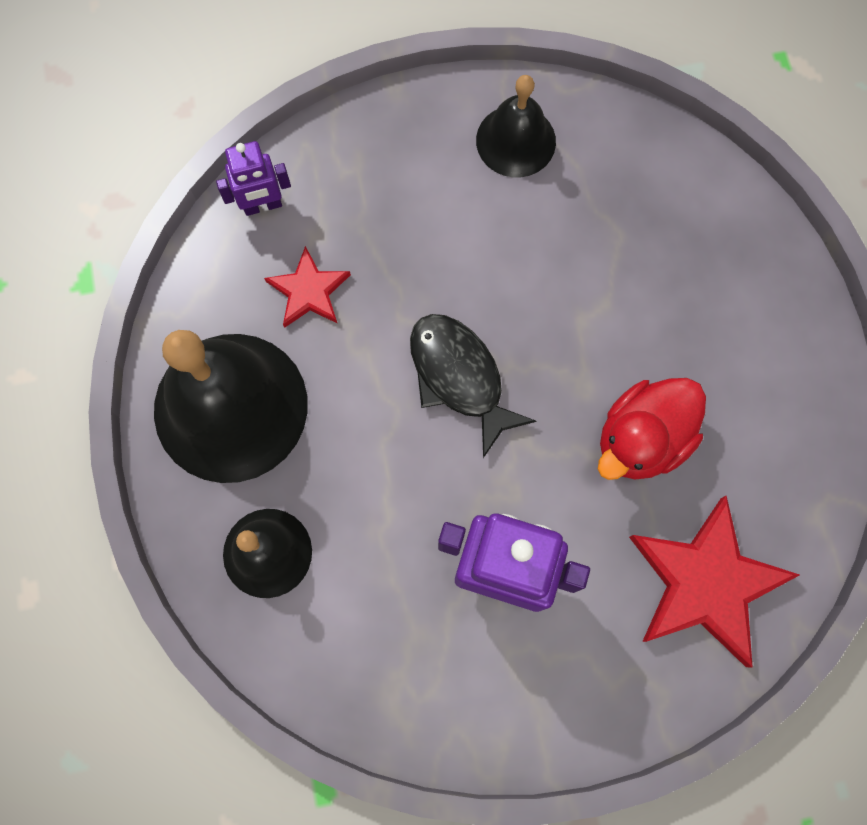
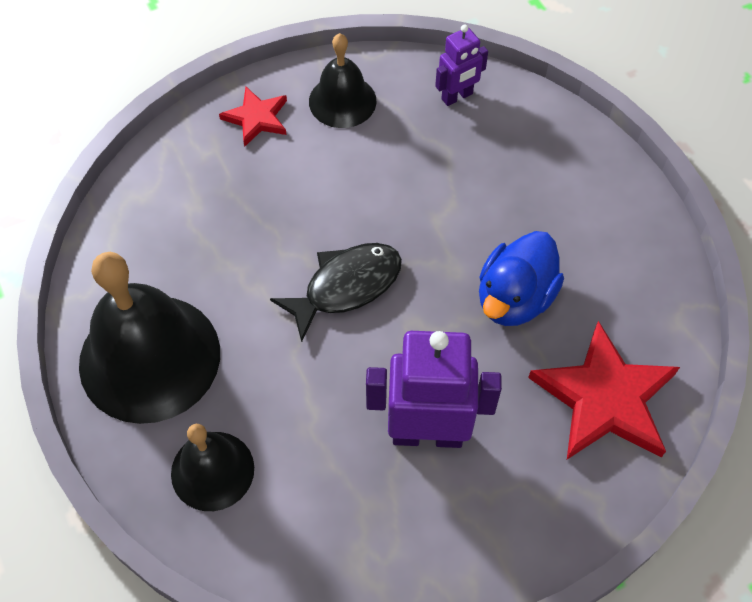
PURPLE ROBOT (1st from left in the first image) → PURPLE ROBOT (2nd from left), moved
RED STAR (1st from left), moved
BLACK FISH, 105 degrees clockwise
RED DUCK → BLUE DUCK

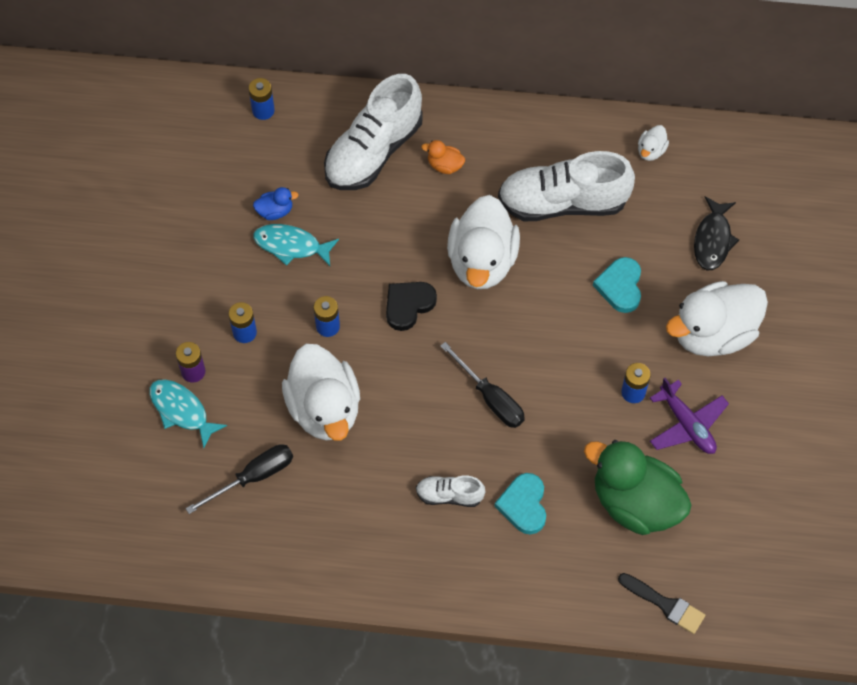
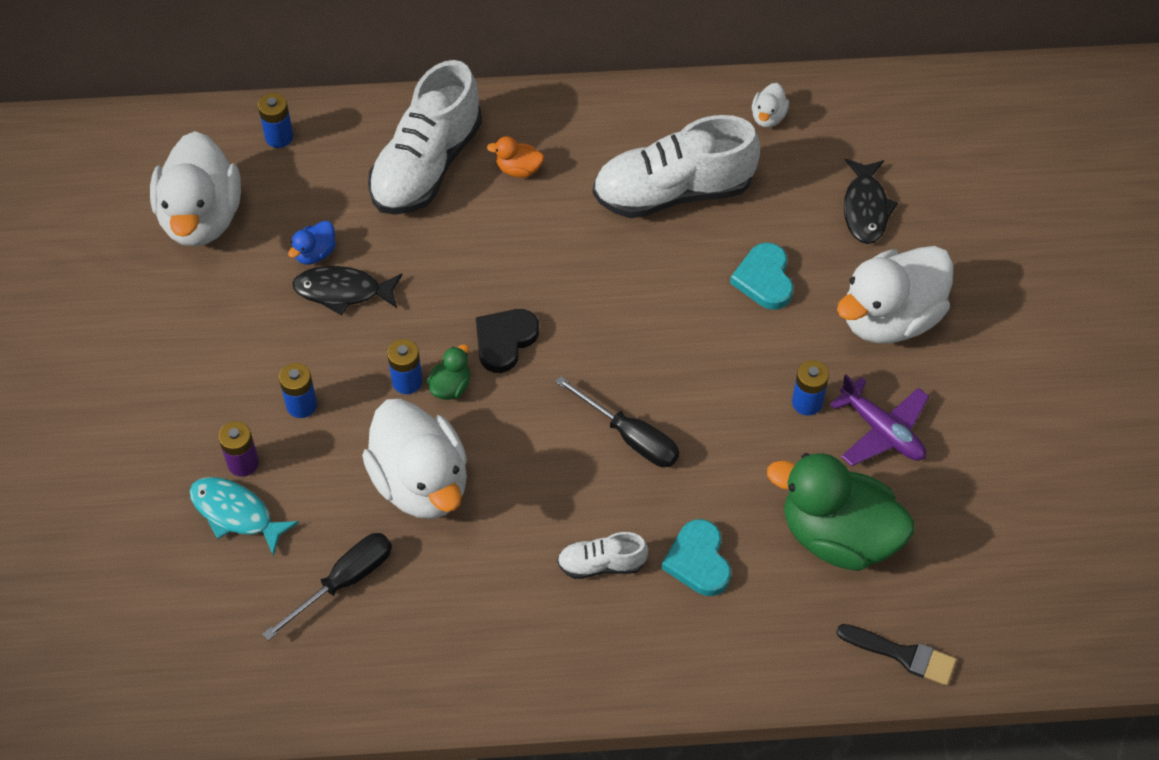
BLUE DUCK, 150 degrees clockwise
TURQUOISE FISH (2nd from left) → BLACK FISH (1st from left)
WHITE DUCK (2nd from left in the first image) → WHITE DUCK (1st from left), moved
- → GREEN DUCK (1st from left)

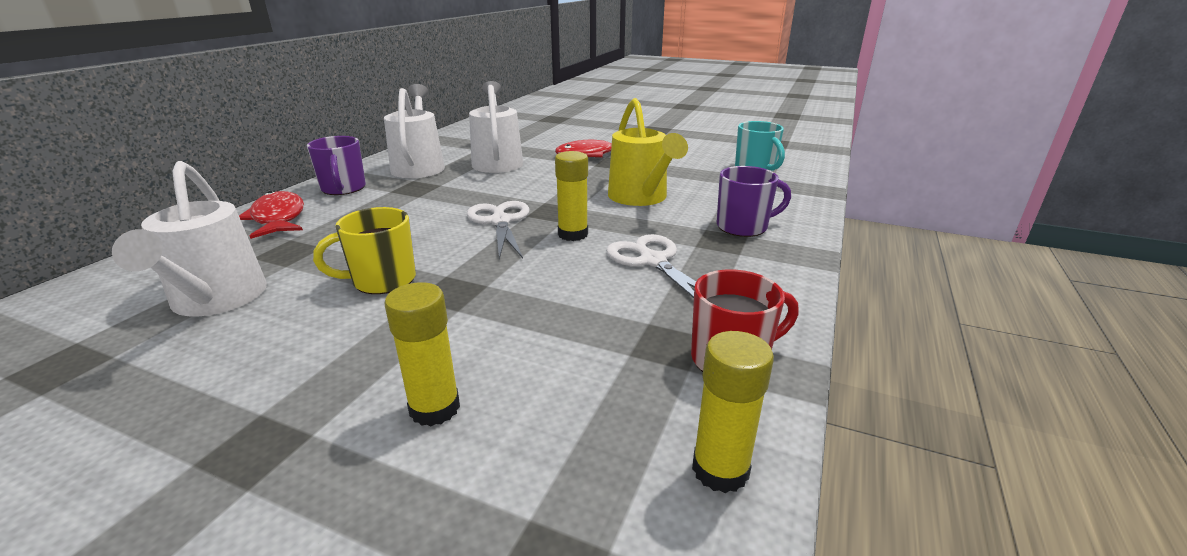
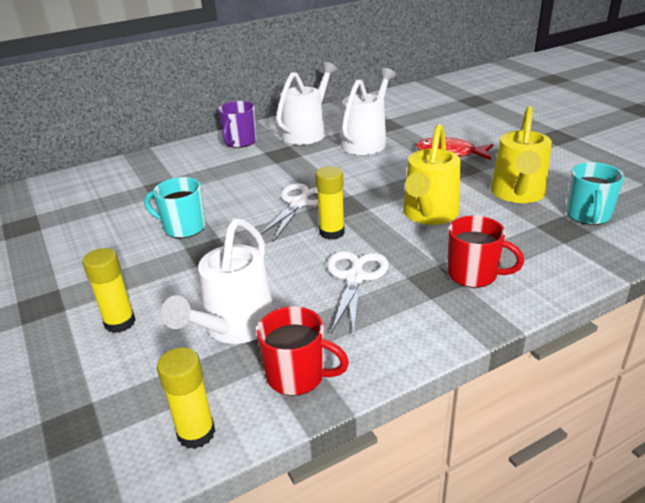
WHITE WATERING CAN (1st from left), moved
RED FISH (1st from left) → -
YELLOW MUG → TURQUOISE MUG (1st from left)
PURPLE MUG (2nd from left) → RED MUG (2nd from left)
- → YELLOW WATERING CAN (2nd from left)

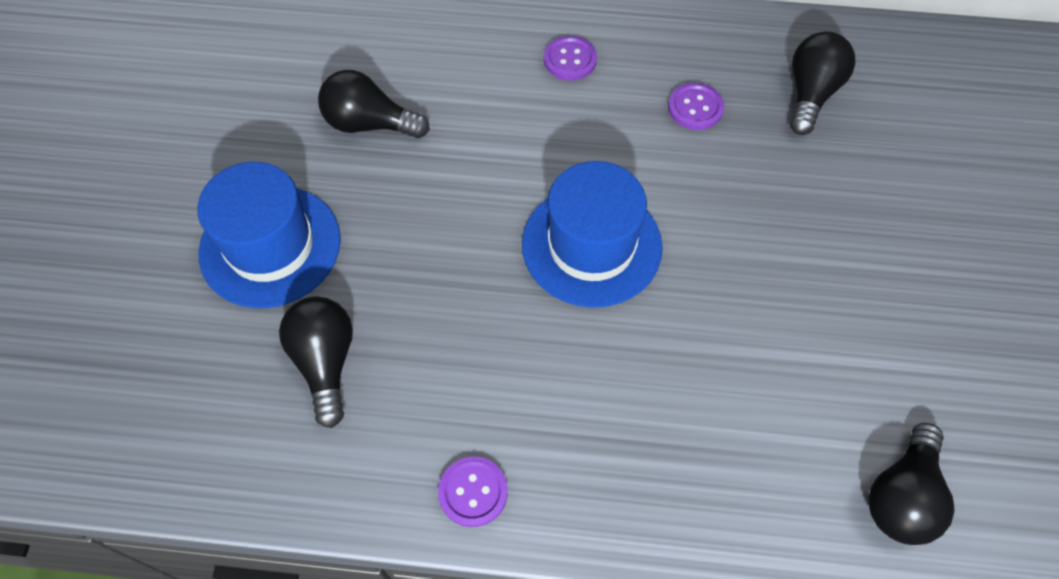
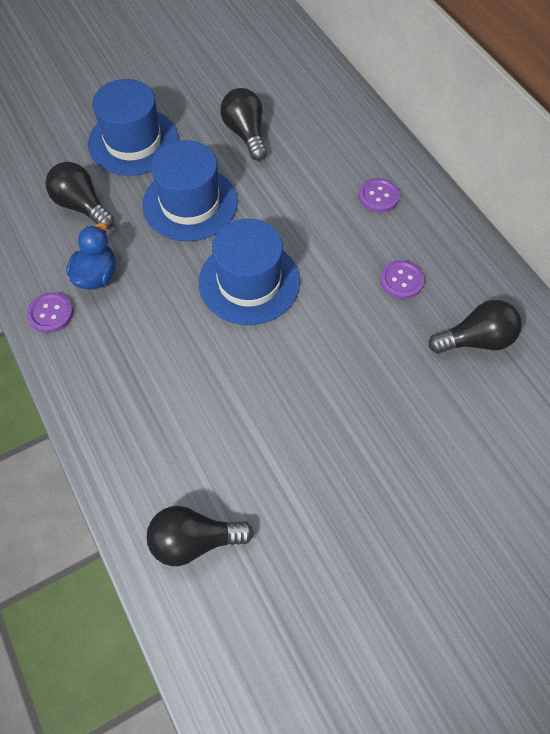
BLACK LIGHT BULB (1st from left), 90 degrees counterclockwise
- → BLUE DUCK
- → BLUE HAT (2nd from left)

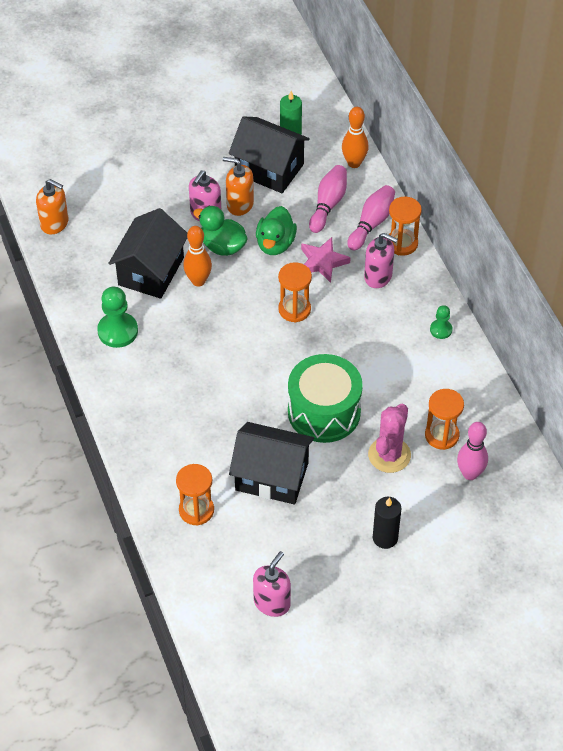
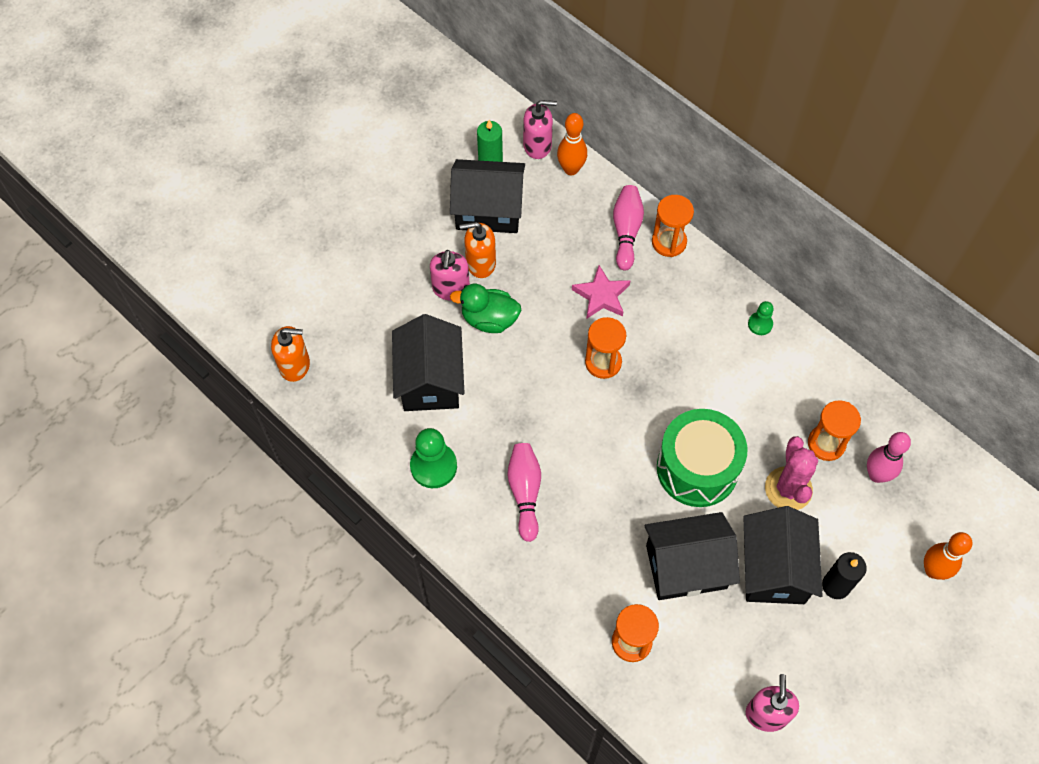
ORANGE BOWLING PIN (1st from left in the first image) → ORANGE BOWLING PIN (2nd from left), moved
GREEN DUCK (2nd from left) → -
PINK BOWLING PIN (1st from left), moved
PINK SOAP DISPENSER (3rd from left in the first image) → PINK SOAP DISPENSER (2nd from left), moved
- → BLACK HOUSE (4th from left)

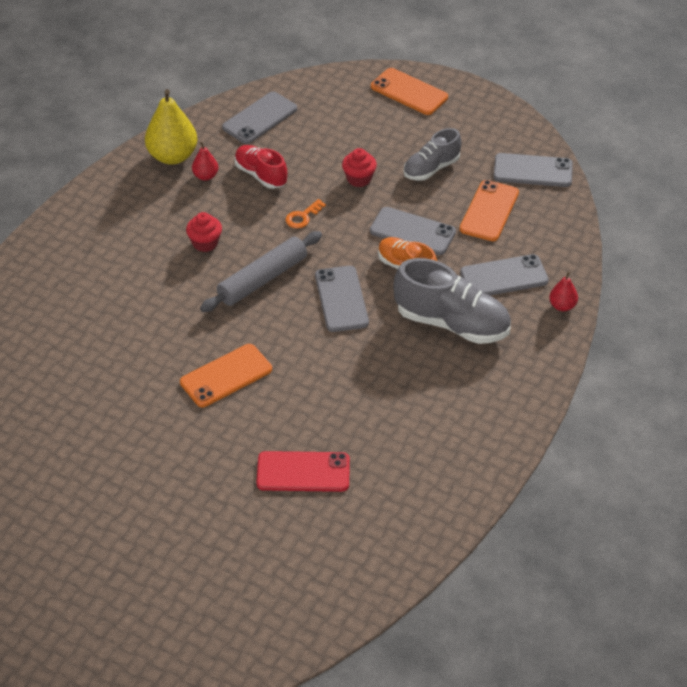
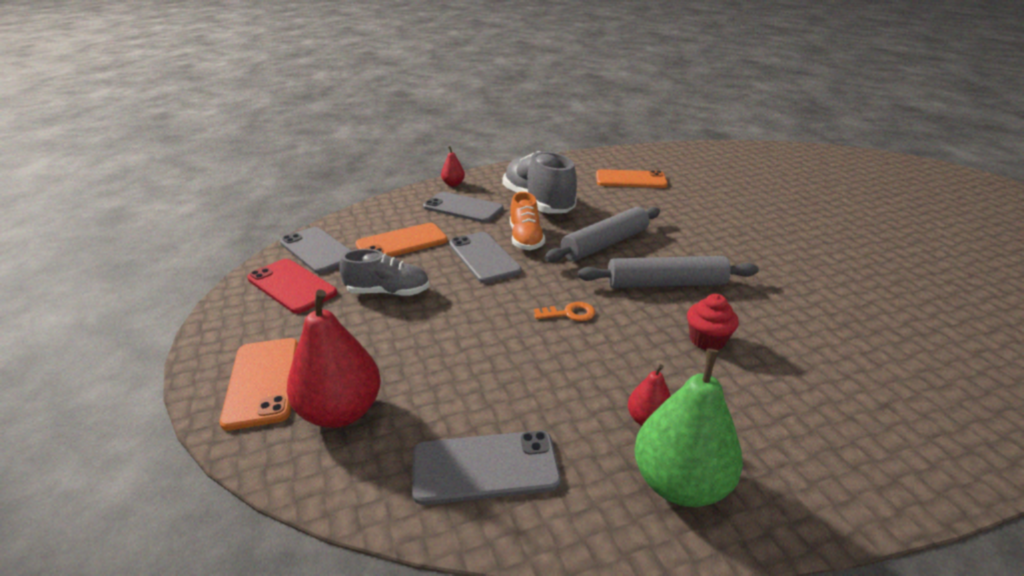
YELLOW PEAR → GREEN PEAR
ORANGE PHONE (1st from left in the first image) → ORANGE PHONE (3rd from left), moved
RED SHOE → -
RED PHONE, moved
GREY PHONE (2nd from left) → GREY ROLLING PIN (1st from left)
RED CUPCAKE (2nd from left) → -
- → RED PEAR (1st from left)

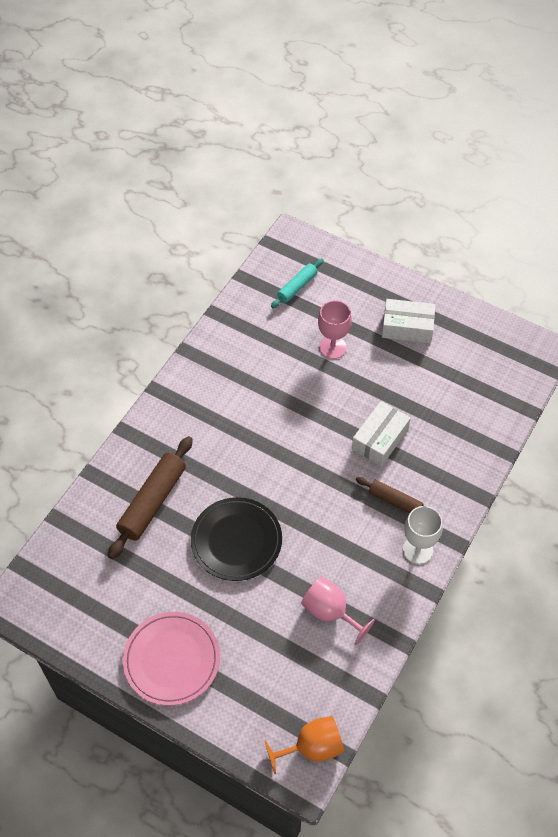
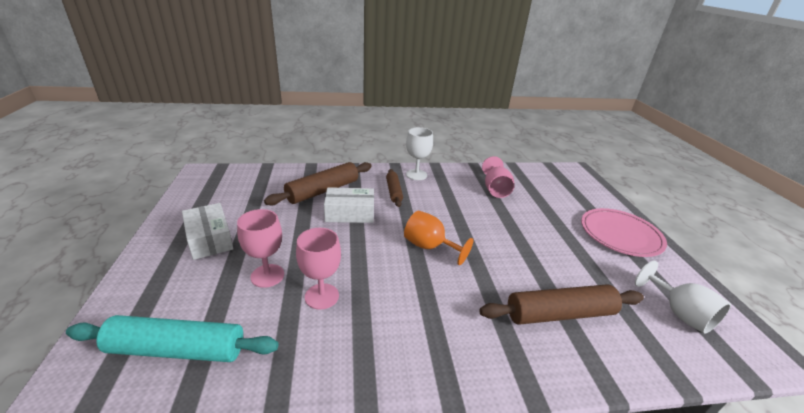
BLACK PLATE → -
ORANGE GOBLET, moved
TURQUOISE ROLLING PIN, x1.70
- → BROWN ROLLING PIN (1st from left)
- → PINK GOBLET (2nd from left)
- → WHITE GOBLET (2nd from left)

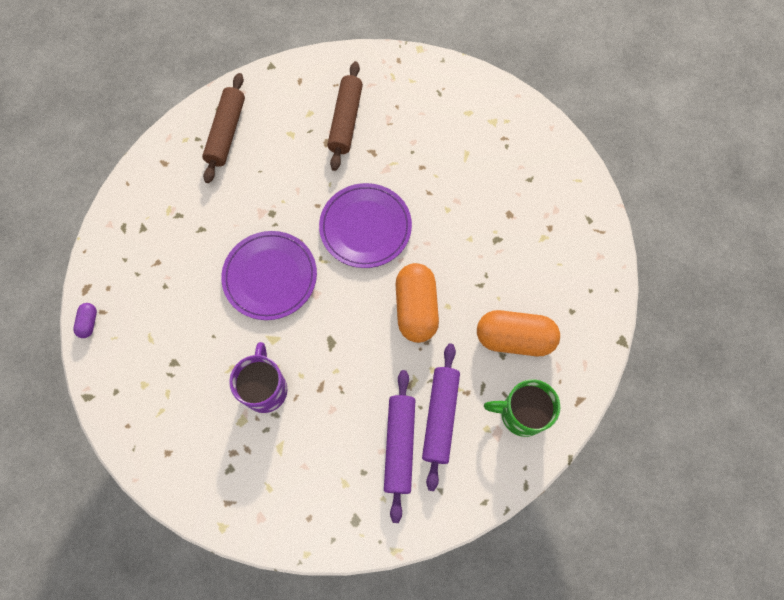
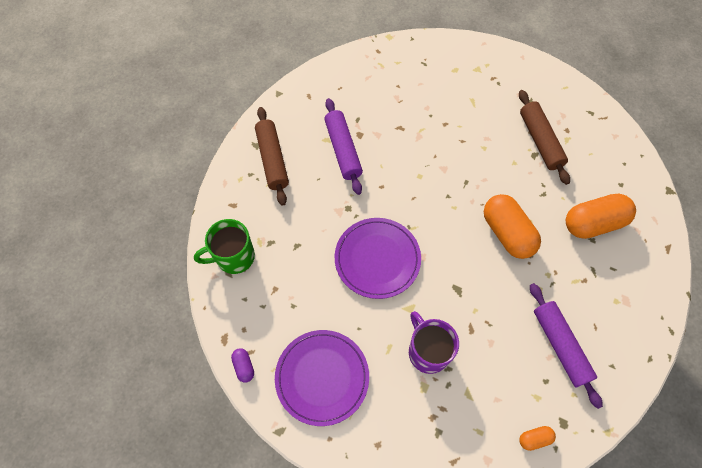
PURPLE PLATE (2nd from left in the first image) → PURPLE PLATE (1st from left), moved
BROWN ROLLING PIN (2nd from left), moved
PURPLE ROLLING PIN (2nd from left in the first image) → PURPLE ROLLING PIN (1st from left), moved
GREEN MUG, moved
- → ORANGE CAPSULE (2nd from left)

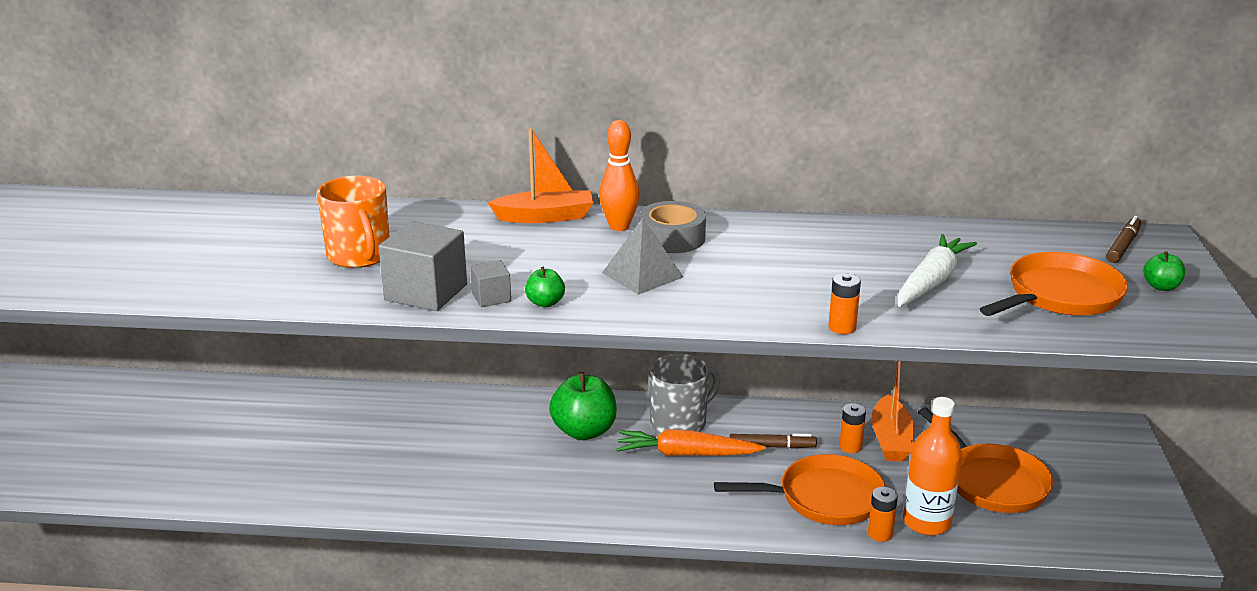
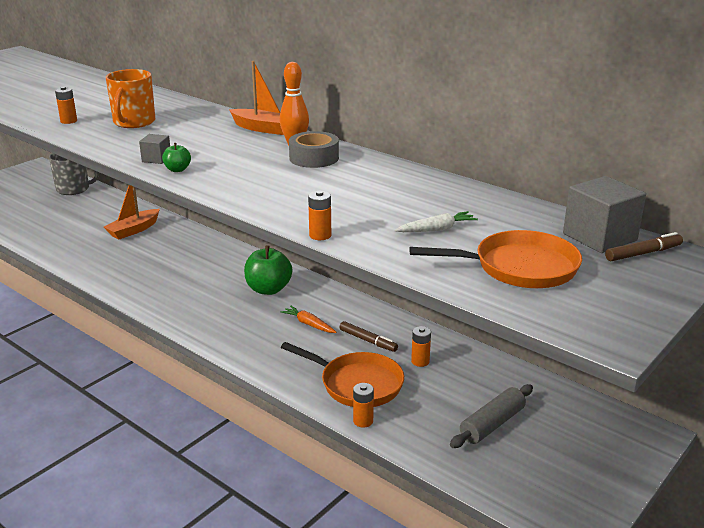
GREY CUBE (1st from left in the first image) → GREY CUBE (2nd from left), moved
GREY PYRAMID → -
ORANGE CARROT, x0.62
GREY MUG, moved
ORANGE BOAT (2nd from left in the first image) → ORANGE BOAT (1st from left), moved
WHITE CARROT, x0.62
ORANGE BOTTLE → -
ORANGE PAN (2nd from left) → GREY ROLLING PIN
GREEN APPLE (3rd from left) → -
- → ORANGE BATTERY (1st from left)

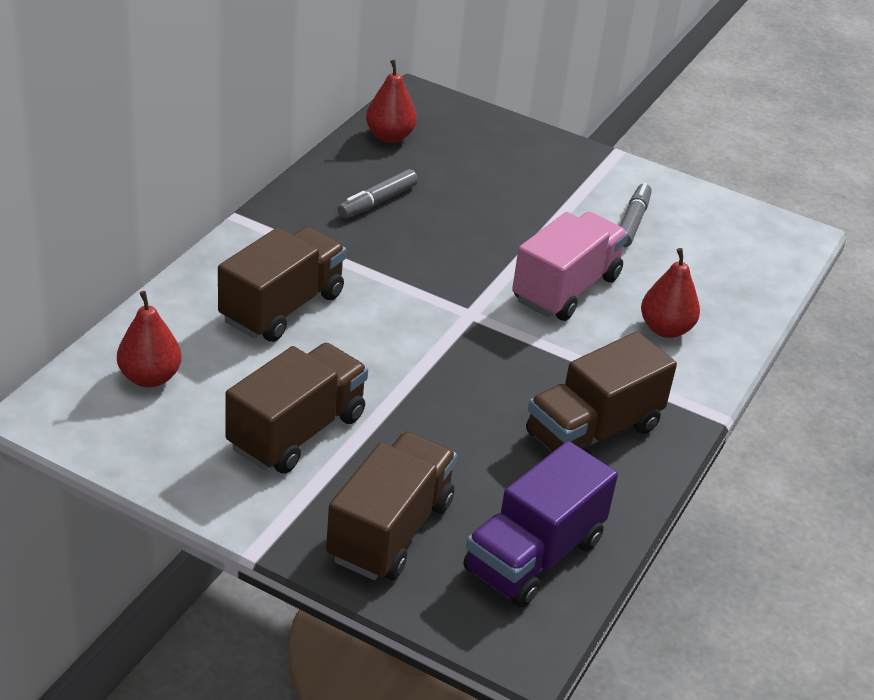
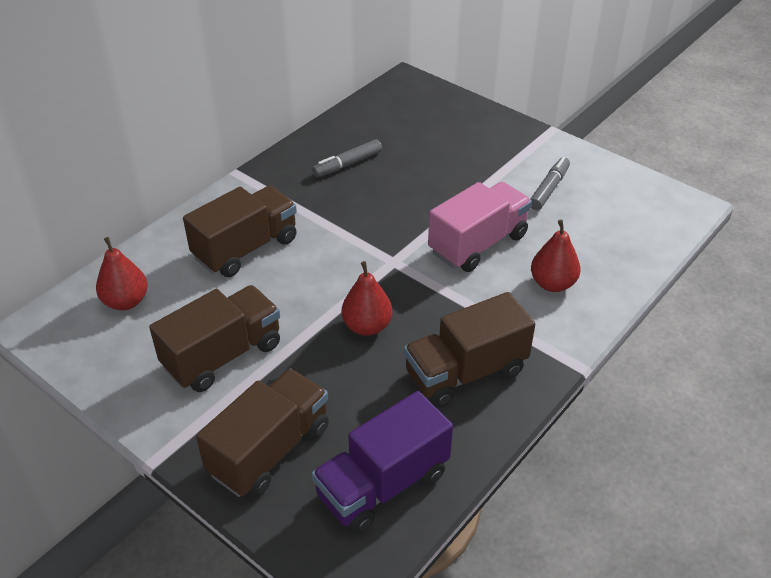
RED PEAR (2nd from left), moved

